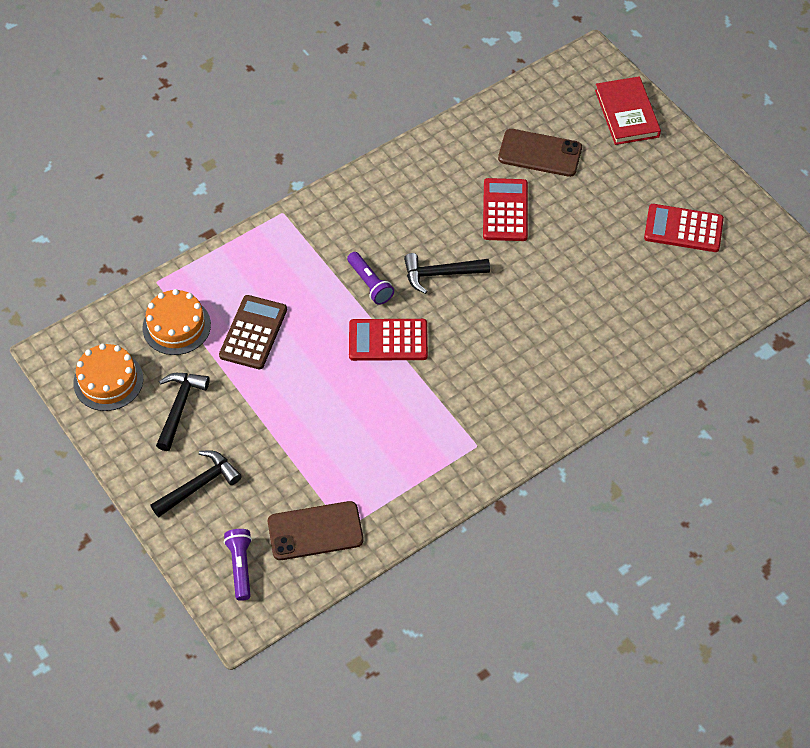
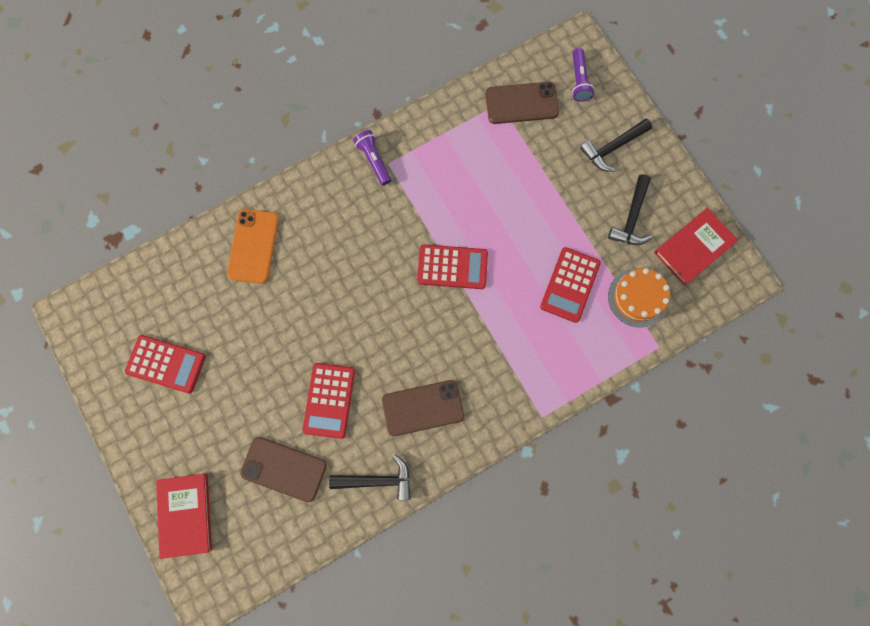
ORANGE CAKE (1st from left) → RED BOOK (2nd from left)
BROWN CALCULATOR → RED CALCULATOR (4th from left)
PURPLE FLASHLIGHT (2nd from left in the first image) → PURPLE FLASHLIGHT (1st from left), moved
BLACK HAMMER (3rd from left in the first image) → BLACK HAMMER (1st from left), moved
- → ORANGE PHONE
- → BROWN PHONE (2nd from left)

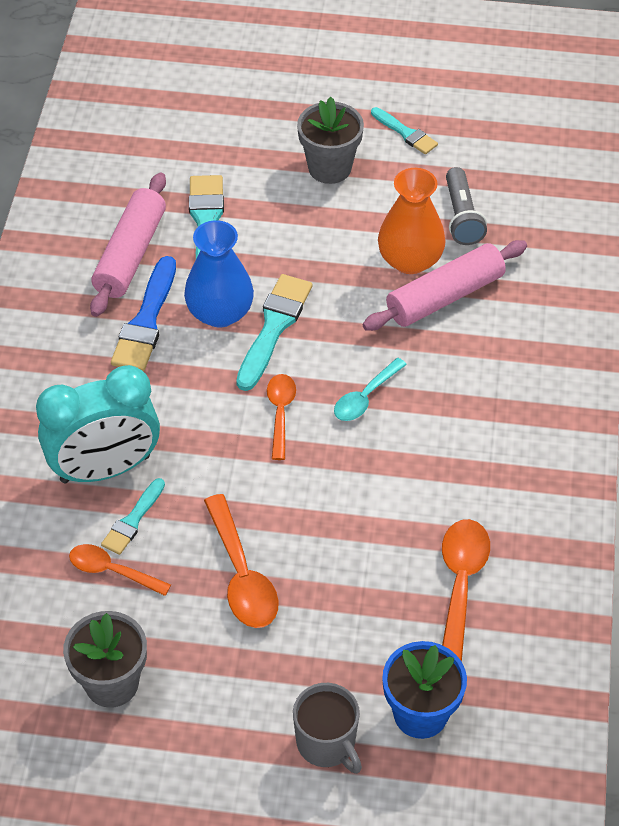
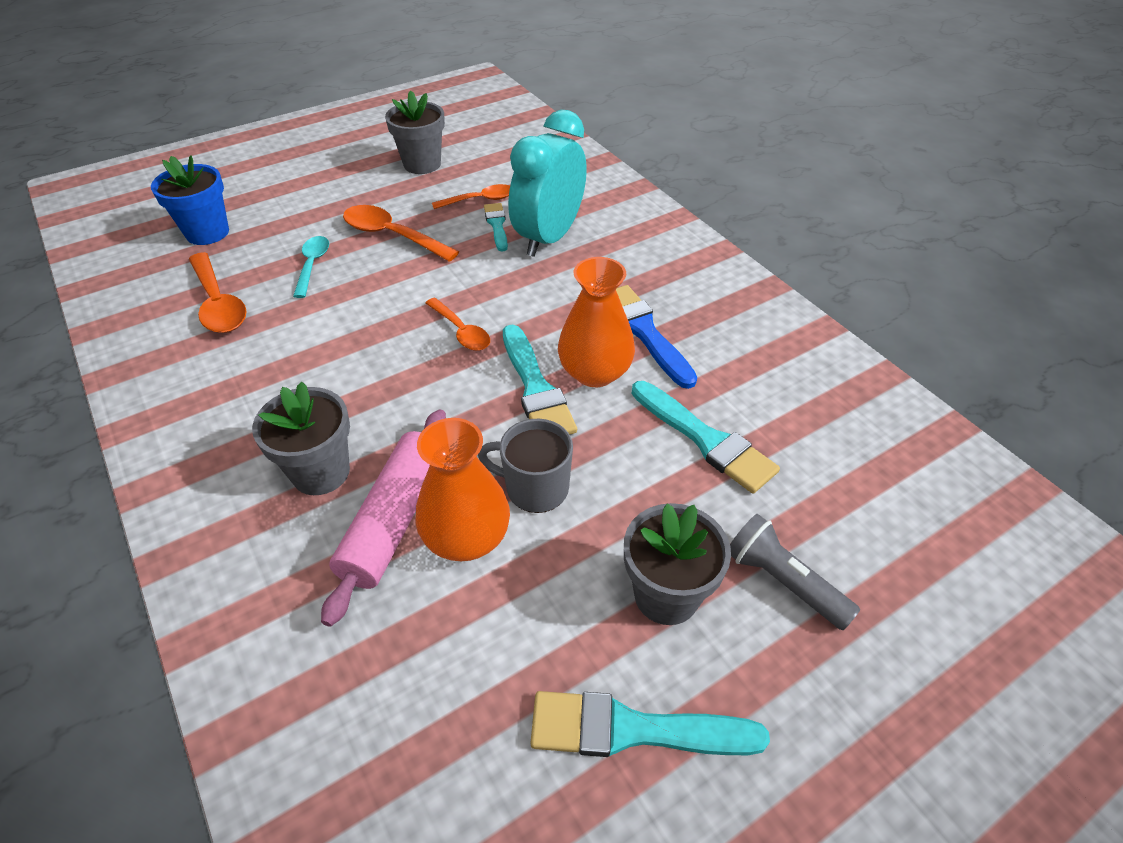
PINK ROLLING PIN (1st from left) → -
BLUE VASE → ORANGE VASE (2nd from left)
GREY MUG, moved
TURQUOISE SPOON, moved
TURQUOISE BRUSH (4th from left in the first image) → TURQUOISE BRUSH (3rd from left), x1.67
GREY FLASHLIGHT, moved
- → GREY FLOWER POT (1st from left)

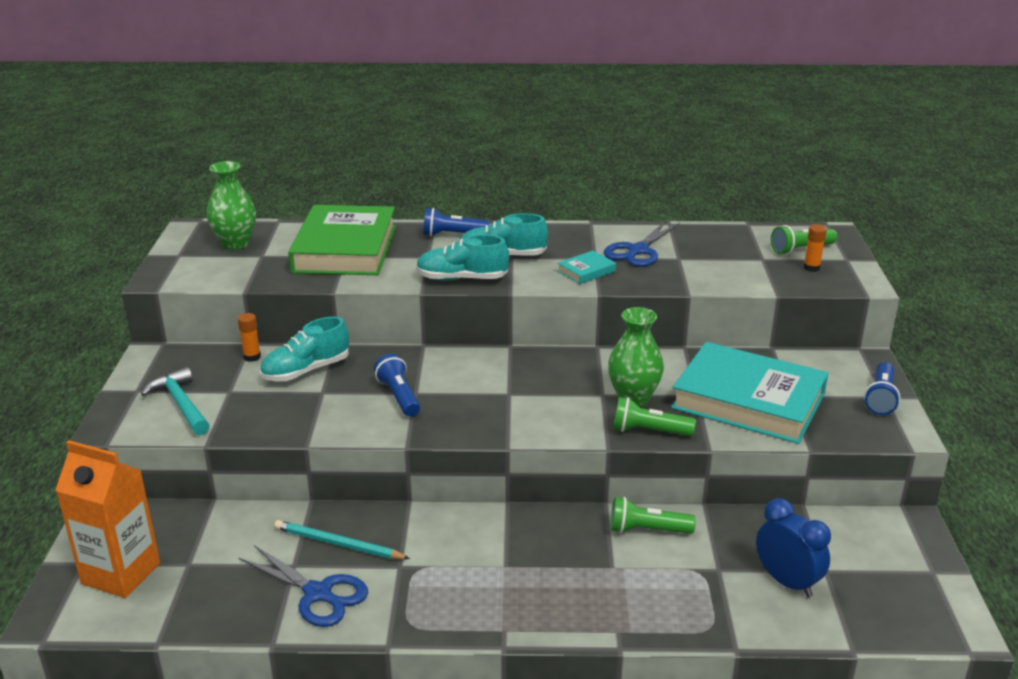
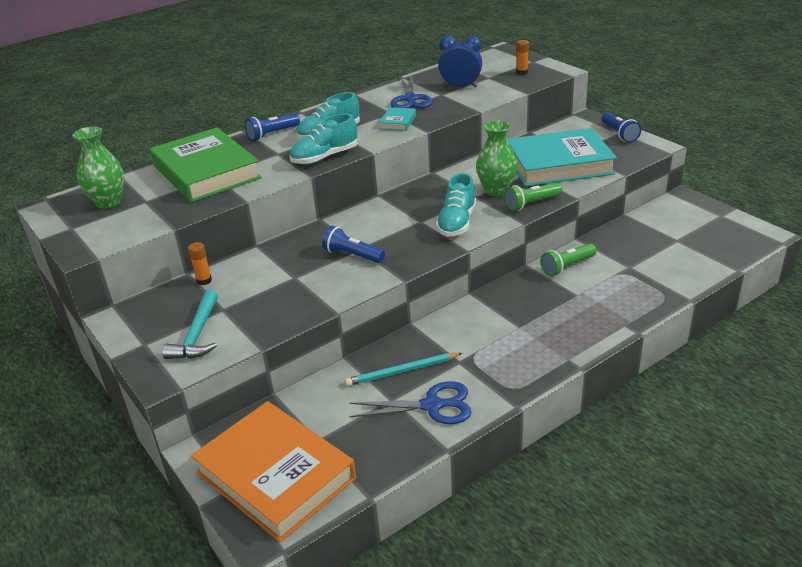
ORANGE CARTON → ORANGE BOOK
TURQUOISE HAMMER, 105 degrees counterclockwise
TURQUOISE SHOE (1st from left in the first image) → TURQUOISE SHOE (3rd from left), moved
BLUE CLOCK, moved
GREEN FLASHLIGHT (3rd from left) → -

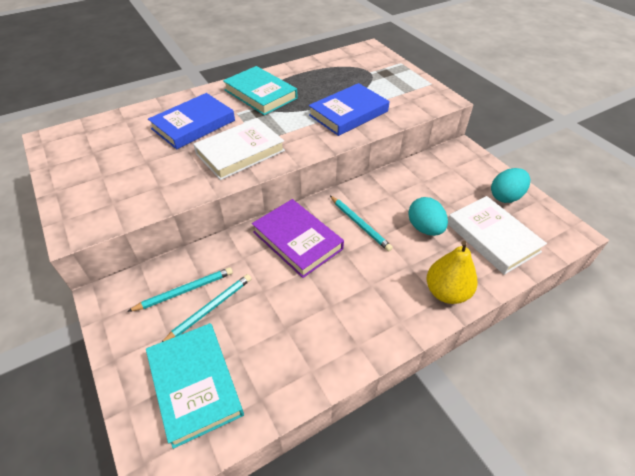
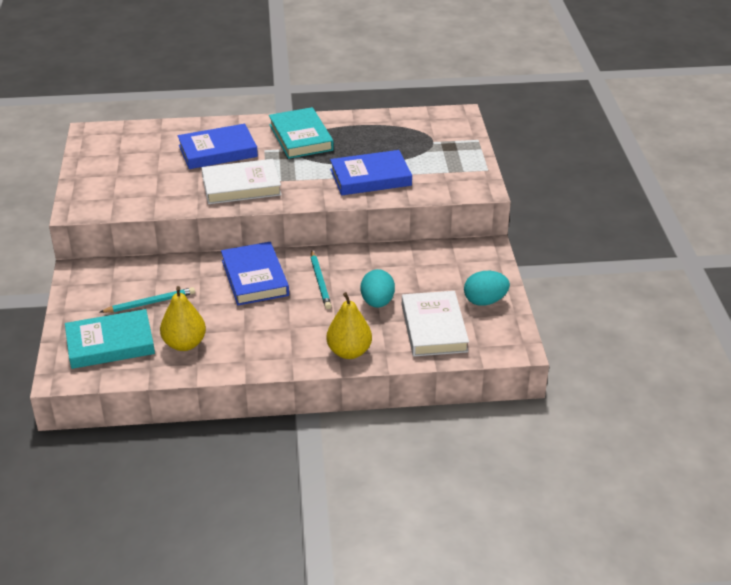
TURQUOISE PENCIL (1st from left) → -
TURQUOISE BOOK (1st from left), 75 degrees clockwise
PURPLE BOOK → BLUE BOOK (2nd from left)
- → YELLOW PEAR (1st from left)

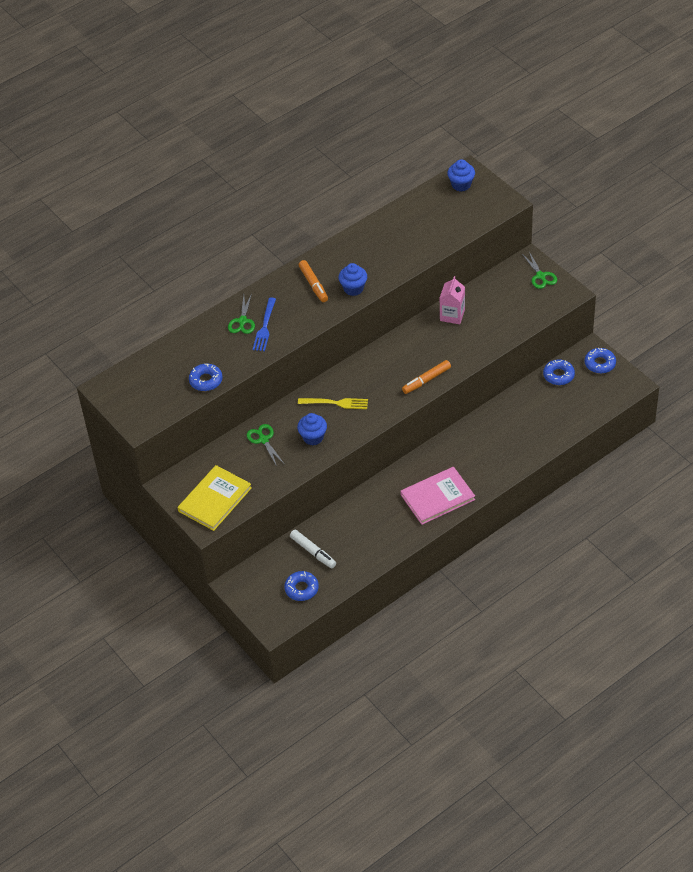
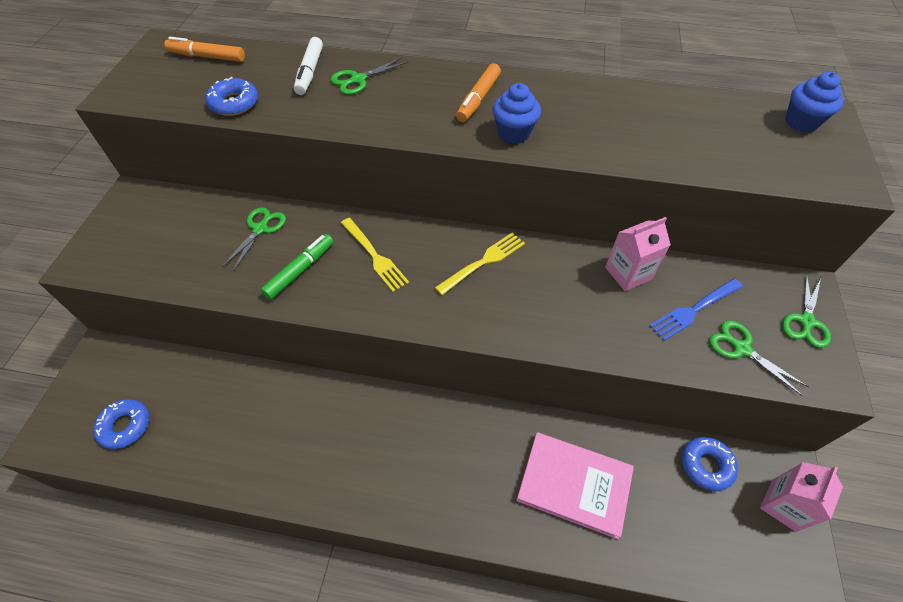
YELLOW BOOK → -
BLUE FORK, moved
WHITE MARKER, moved
BLUE CUPCAKE (1st from left) → GREEN MARKER
PINK BOOK, moved
ORANGE MARKER (2nd from left in the first image) → ORANGE MARKER (1st from left), moved
BLUE DONUT (4th from left) → PINK CARTON (2nd from left)
- → YELLOW FORK (2nd from left)
- → GREEN SCISSORS (3rd from left)

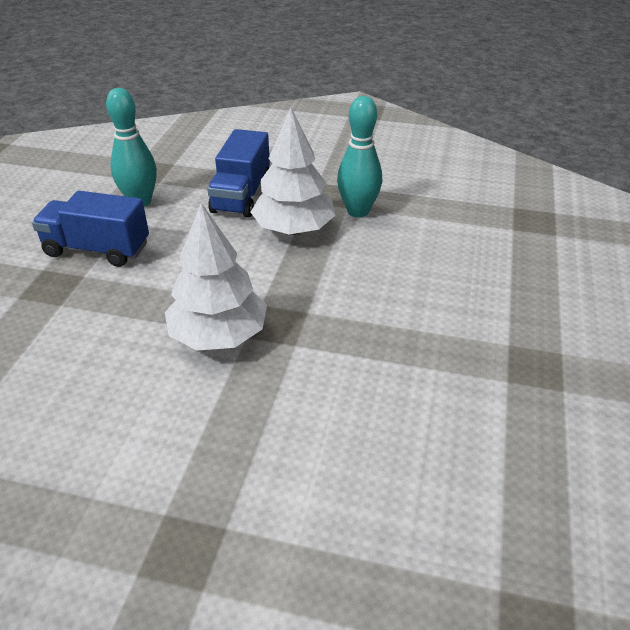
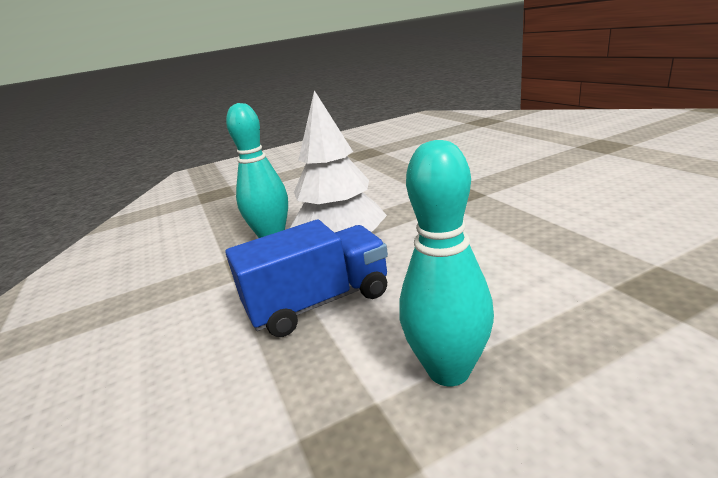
BLUE TRUCK (1st from left) → -
WHITE TREE (1st from left) → -

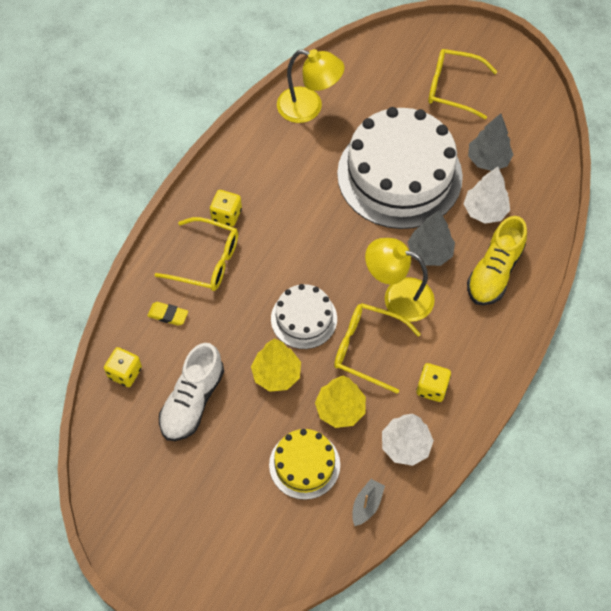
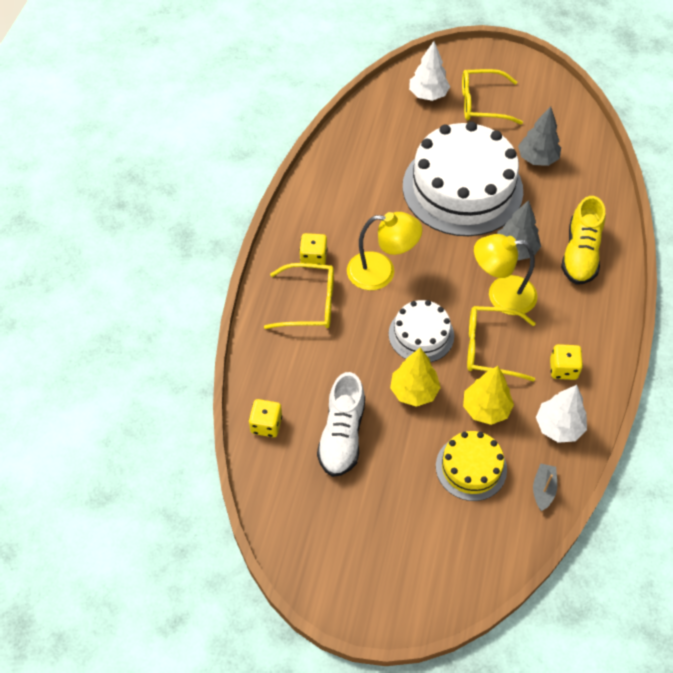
YELLOW ERASER → -
YELLOW LAMP (1st from left), moved
WHITE TREE (2nd from left in the first image) → WHITE TREE (1st from left), moved

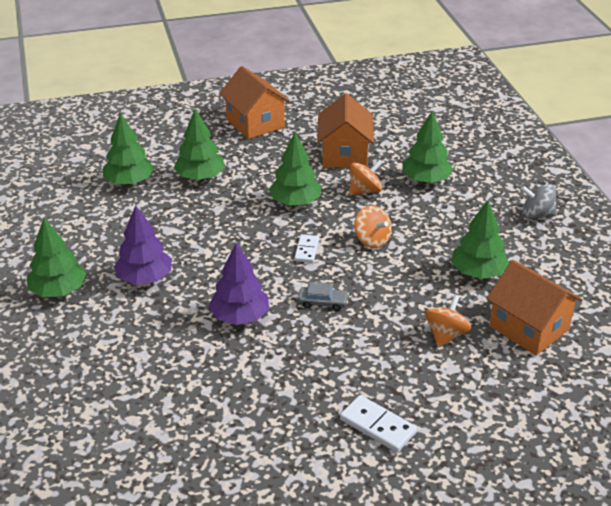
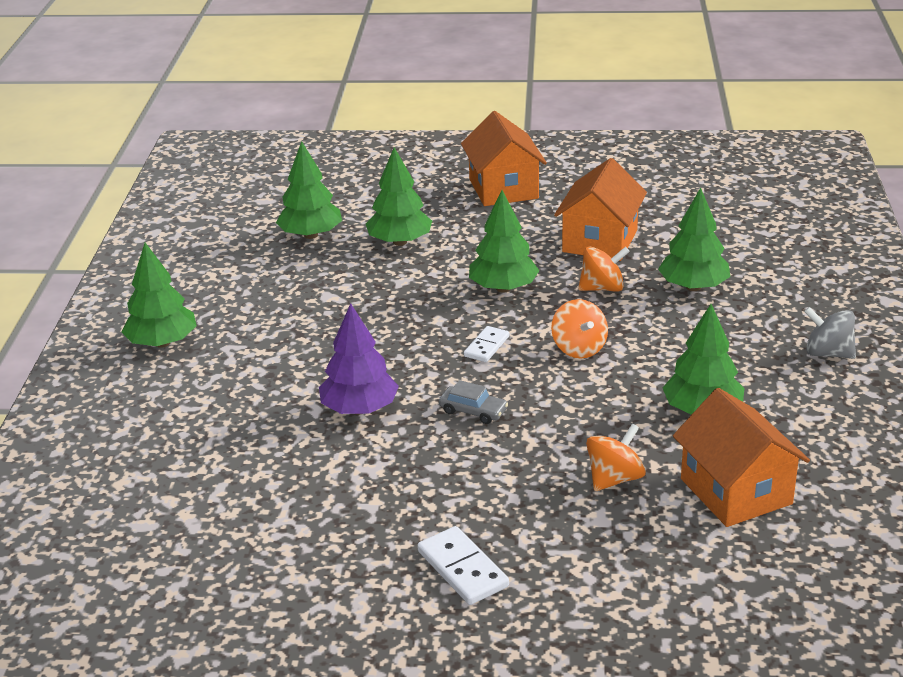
PURPLE TREE (1st from left) → -

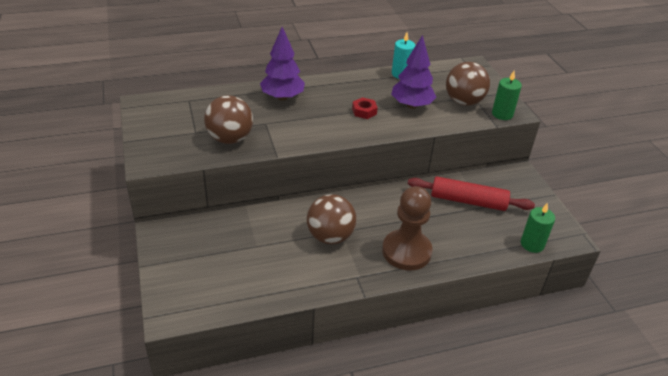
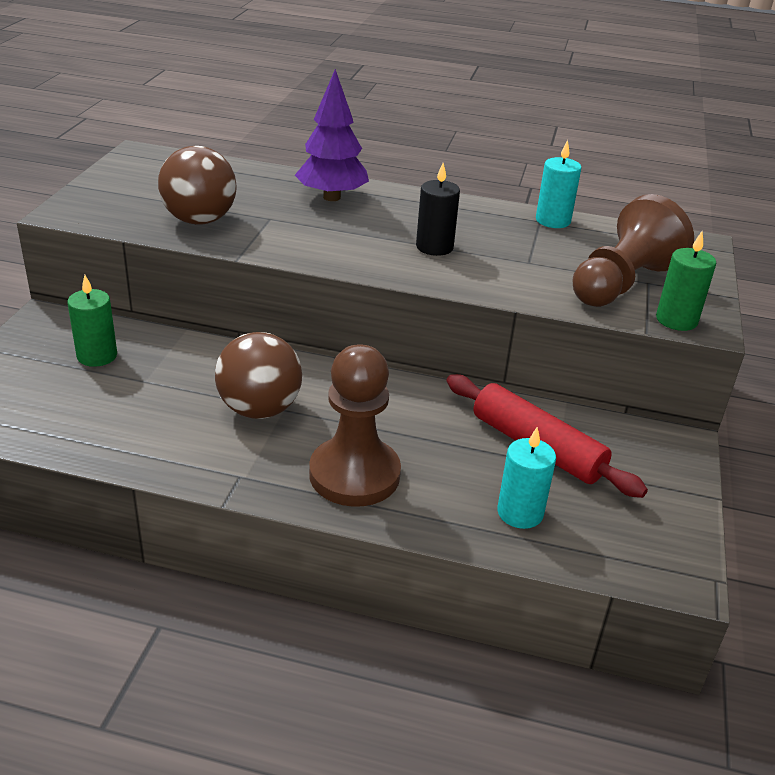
RED NUT → BLACK CANDLE
PURPLE TREE (2nd from left) → -
BROWN BALL (3rd from left) → BROWN PAWN (2nd from left)
GREEN CANDLE (2nd from left in the first image) → GREEN CANDLE (1st from left), moved
- → TURQUOISE CANDLE (1st from left)

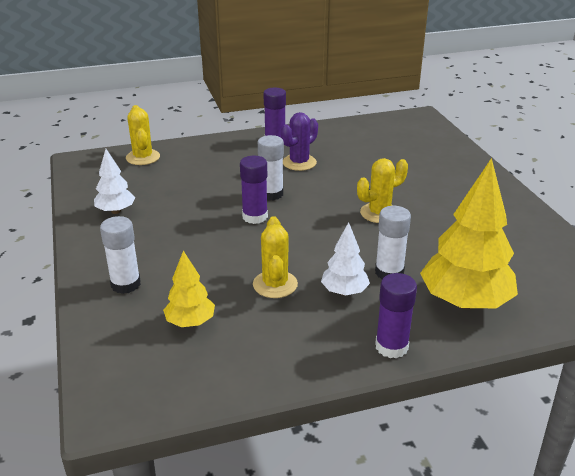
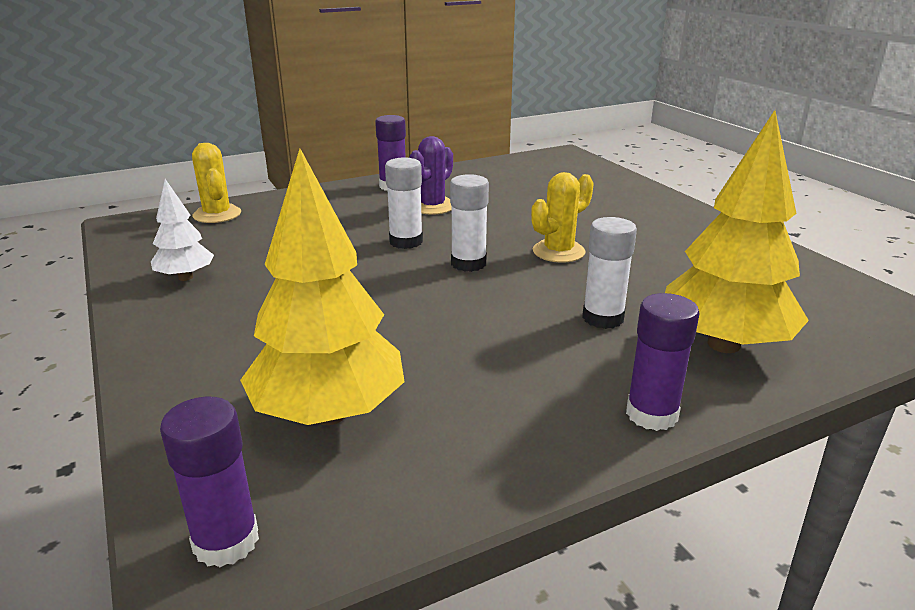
WHITE GLUE STICK (1st from left in the first image) → WHITE GLUE STICK (2nd from left), moved
YELLOW TREE (1st from left), x1.90
PURPLE GLUE STICK (1st from left), moved
YELLOW CACTUS (2nd from left) → -
WHITE TREE (2nd from left) → -

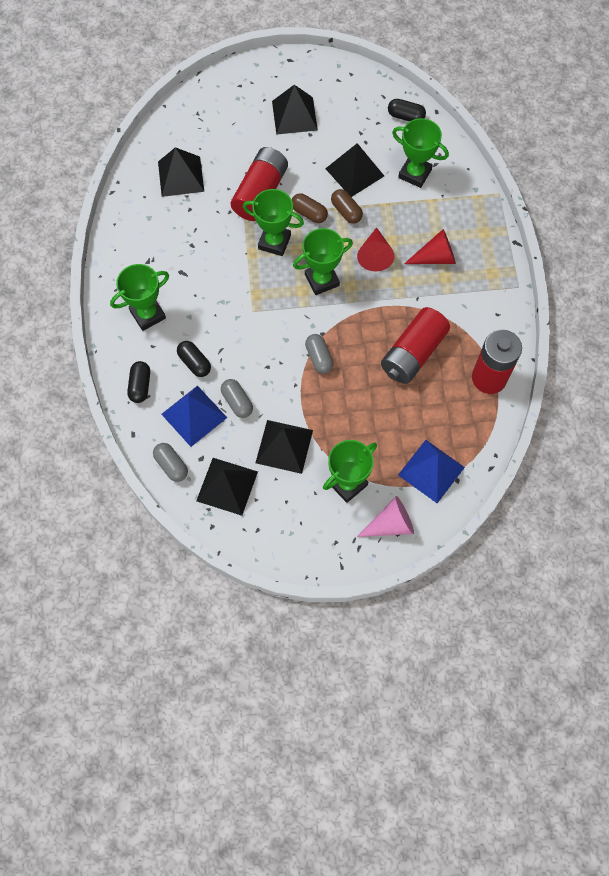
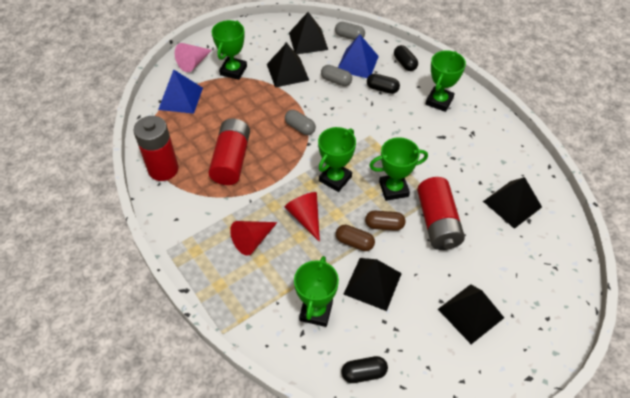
GREEN TROPHY (5th from left in the first image) → GREEN TROPHY (2nd from left), 75 degrees counterclockwise

